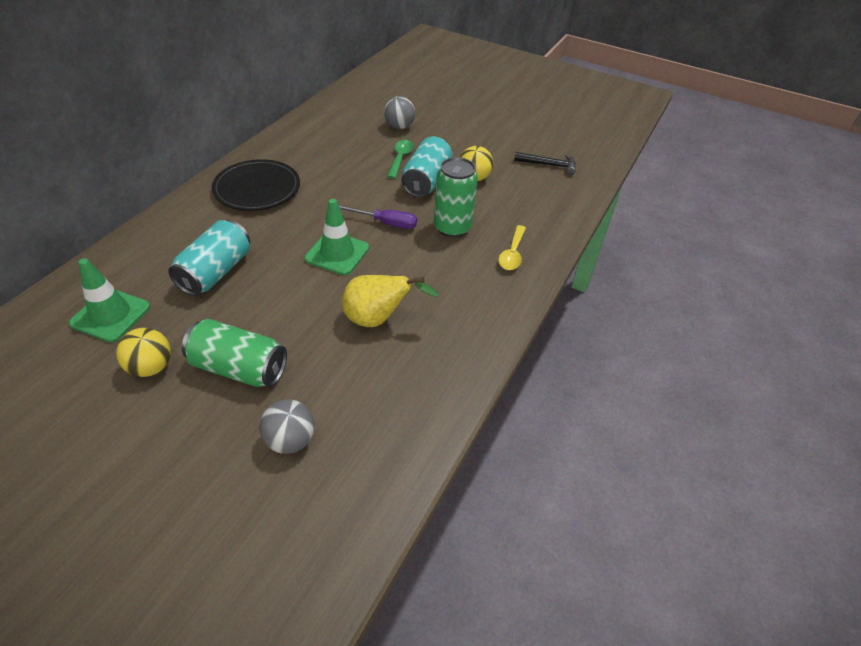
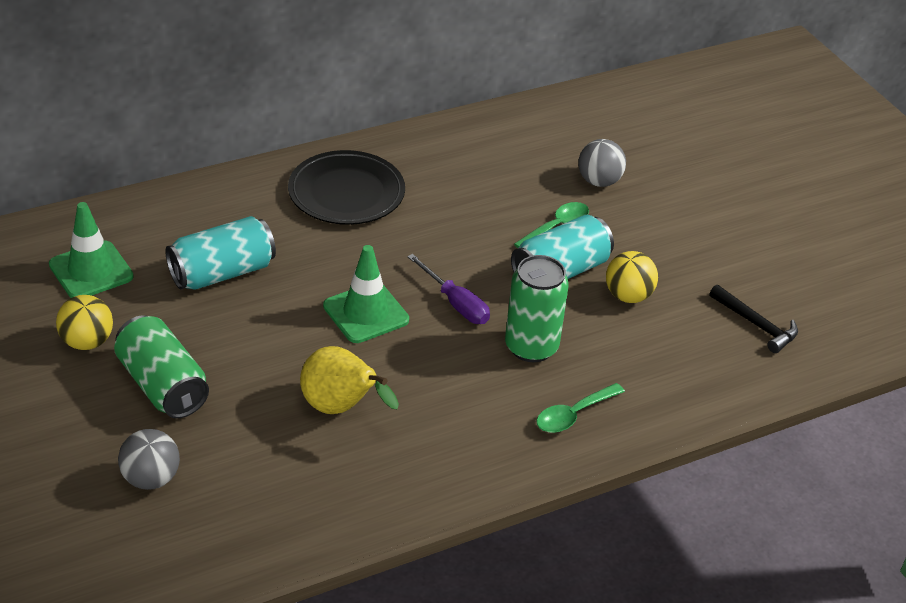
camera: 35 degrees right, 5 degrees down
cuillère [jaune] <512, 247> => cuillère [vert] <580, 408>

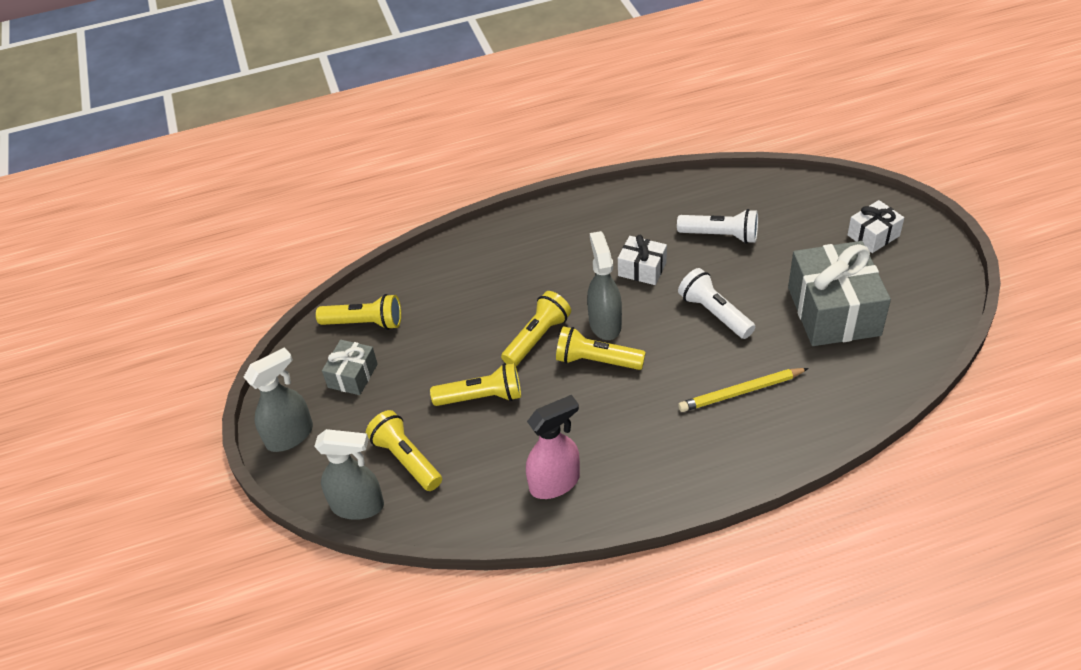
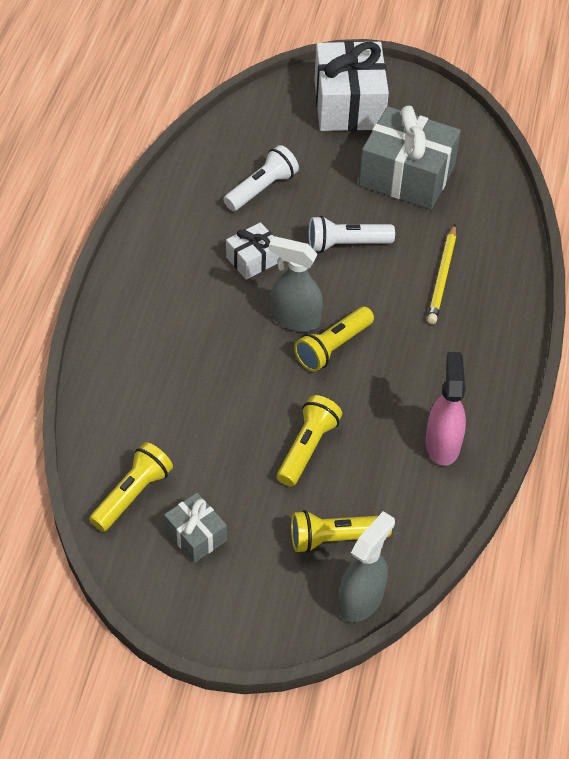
camera: 65 degrees left, 5 degrees up
vaporisateur [gris] <278, 399> => nothing
lampe de poche [jaune] <536, 328> => nothing
cadeau [blanc] <875, 226> => cadeau [blanc] <351, 86>, x1.97

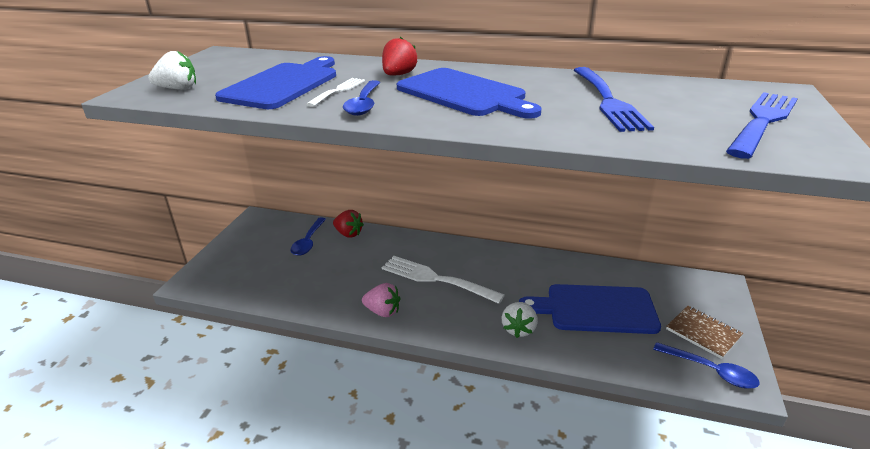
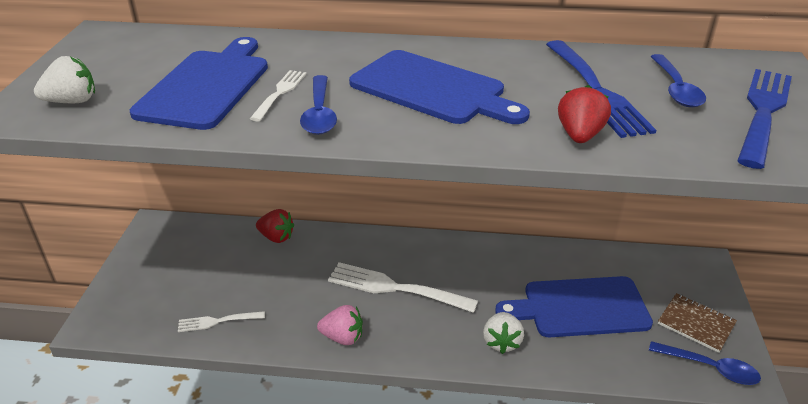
camera: 10 degrees left, 5 degrees up
cuillère [bleu] <308, 237> => cuillère [bleu] <678, 80>, move
fraise [rouge] <400, 56> => fraise [rouge] <584, 114>, move
nothing => fourchette [blanc] <221, 321>

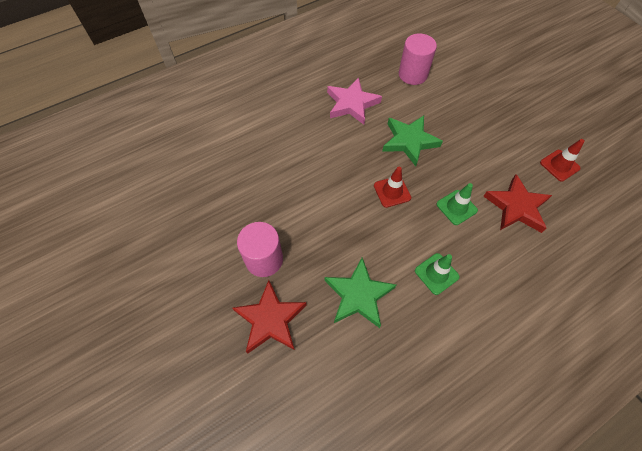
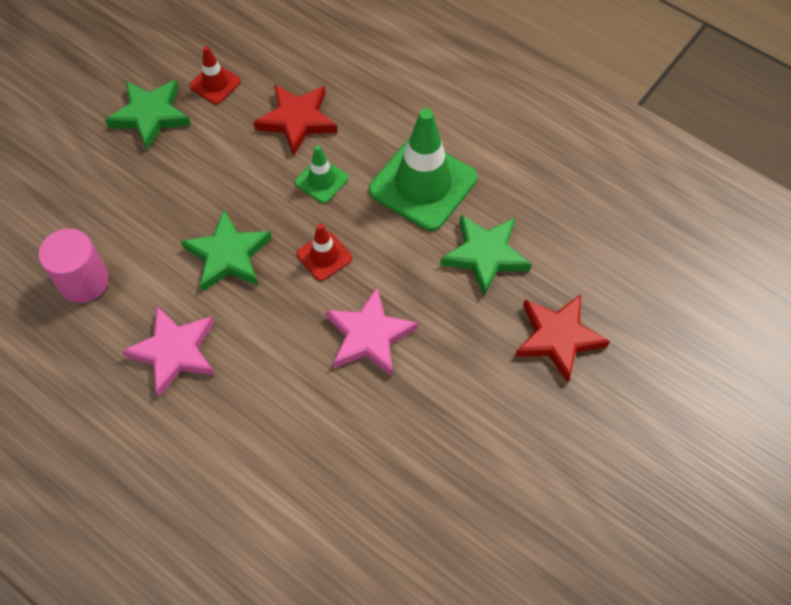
camera: 110 degrees left, 0 degrees up
cylindre [rose] <260, 249> => nothing
cône de chantier [vert] <437, 274> => cône de chantier [vert] <423, 170>, x2.03
nothing => étoile [vert] <148, 115>
nothing => étoile [rose] <372, 332>

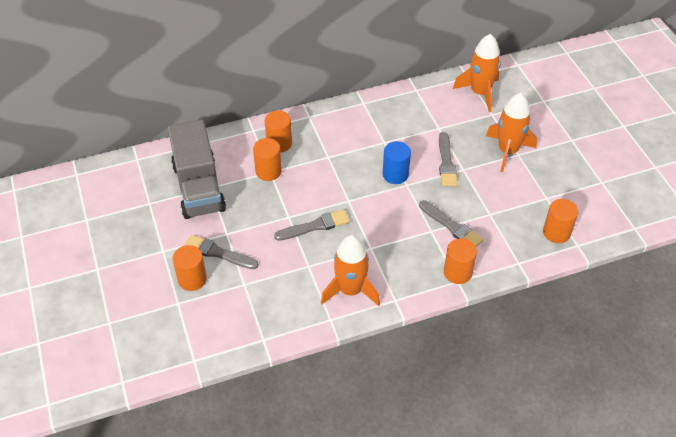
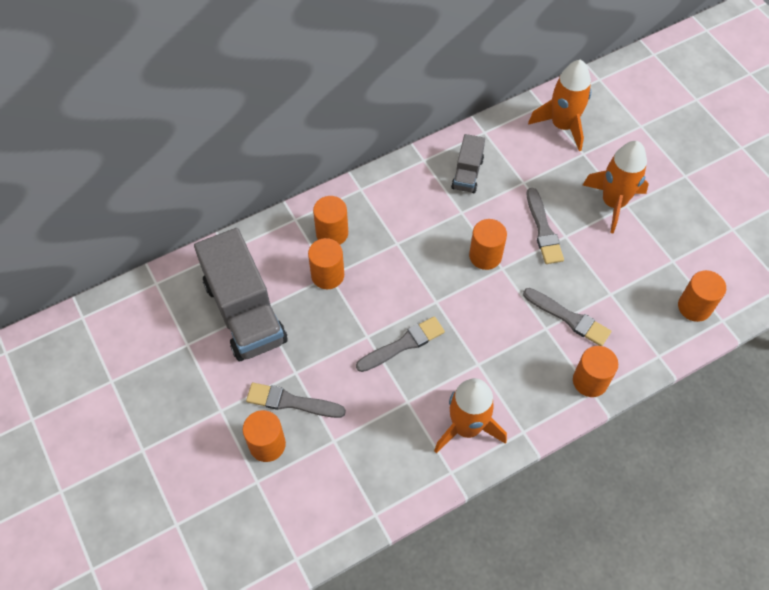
camera: 10 degrees left, 10 degrees up
cylindre [bleu] <397, 162> => cylindre [orange] <488, 244>
nothing => camion [gris] <468, 163>

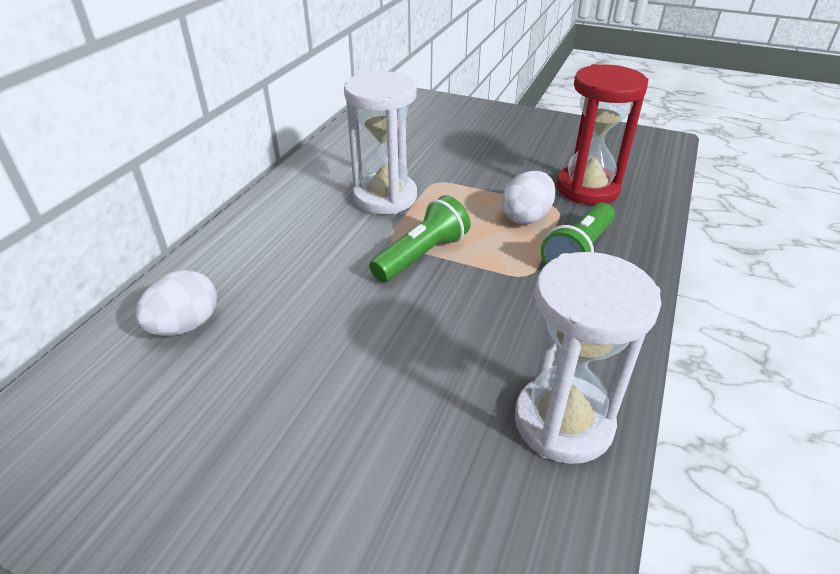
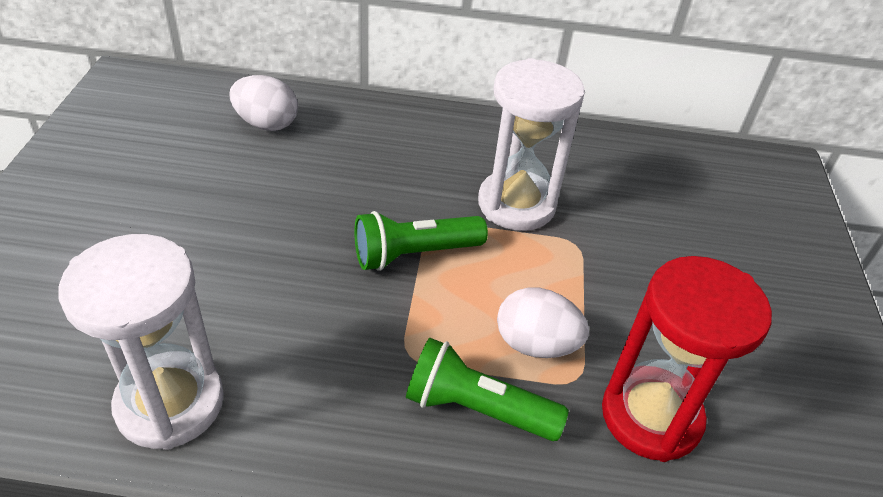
camera: 70 degrees right, 5 degrees up
lampe de poche [vert] <420, 238> => lampe de poche [vert] <421, 241>, 135 degrees clockwise

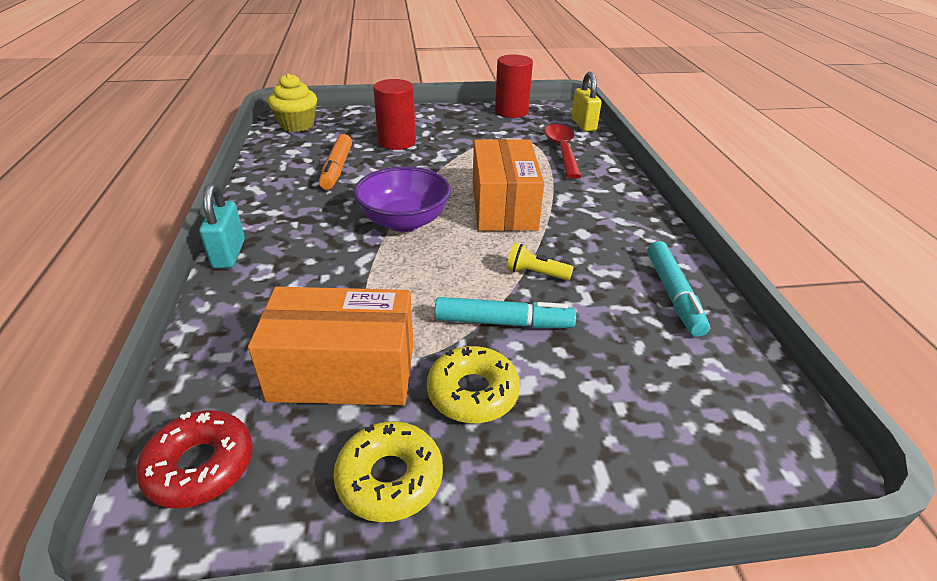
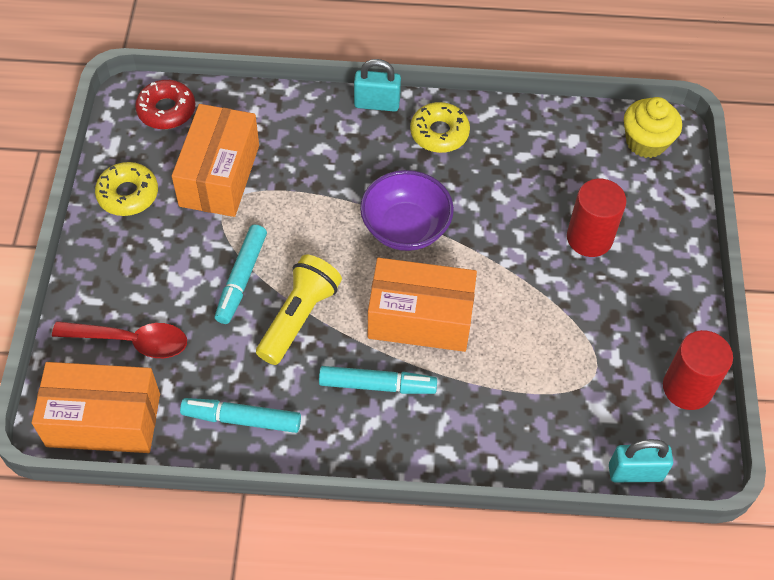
camera: 100 degrees right, 20 degrees up
feutre [orange] <335, 162> => nothing
beignet [jaune] <473, 384> => beignet [jaune] <440, 127>, move
lampe de poche [jaune] <540, 262> => lampe de poche [jaune] <299, 310>, x1.90
cuillère [rouge] <562, 151> => cuillère [rouge] <119, 339>, move
cadenas [jaune] <586, 102> => cadenas [turquoise] <641, 460>
nothing => boîte [orange] <96, 407>
nothing => feutre [turquoise] <378, 380>

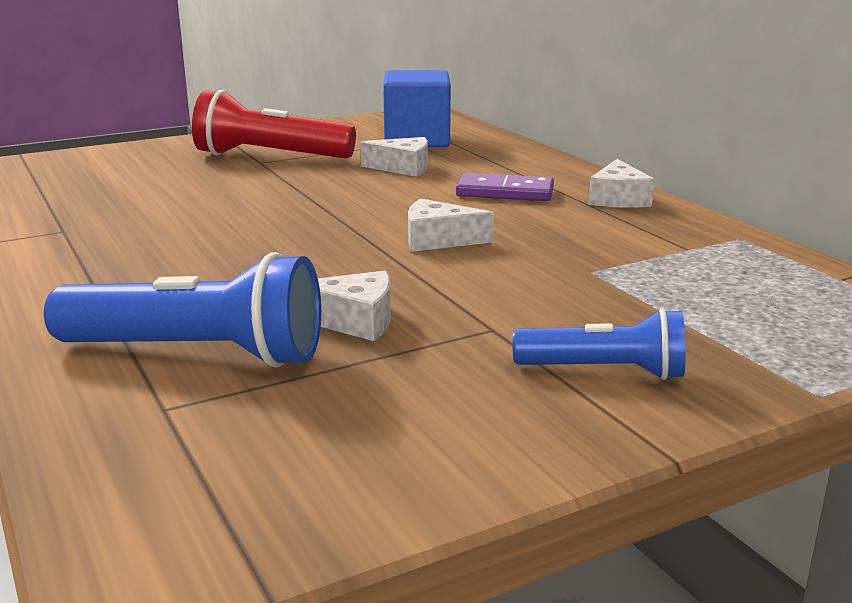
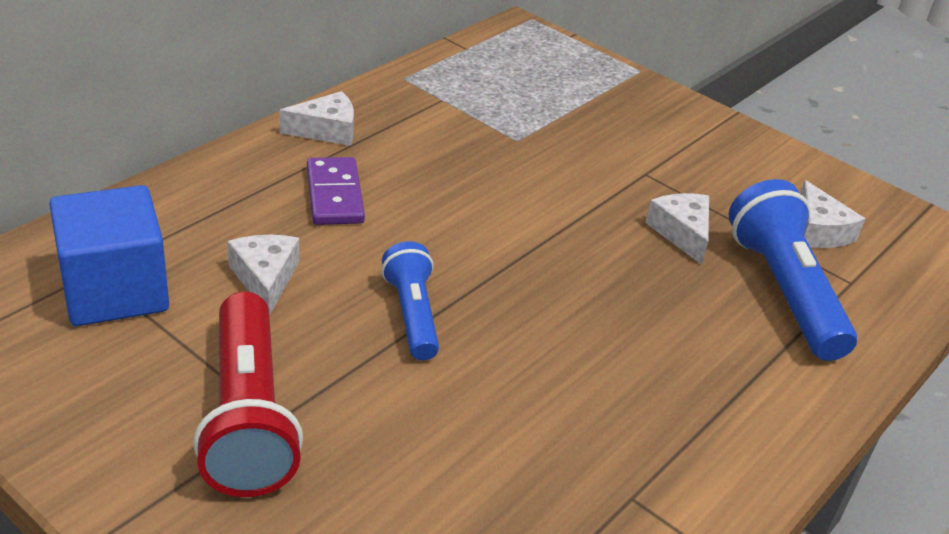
camera: 115 degrees left, 15 degrees up
fromage [blanc] <451, 225> => fromage [blanc] <832, 214>, move
lampe de poche [bleu] <599, 344> => lampe de poche [bleu] <410, 300>, move

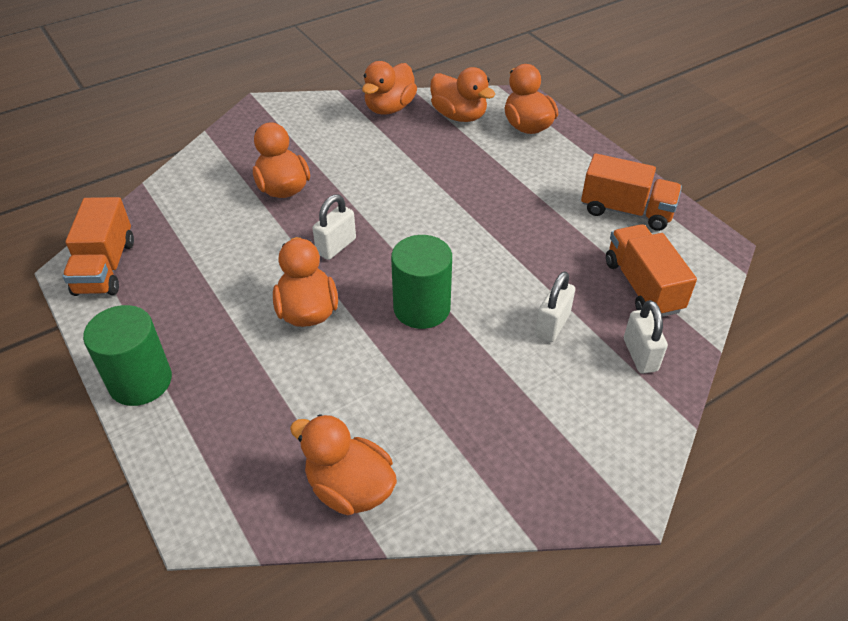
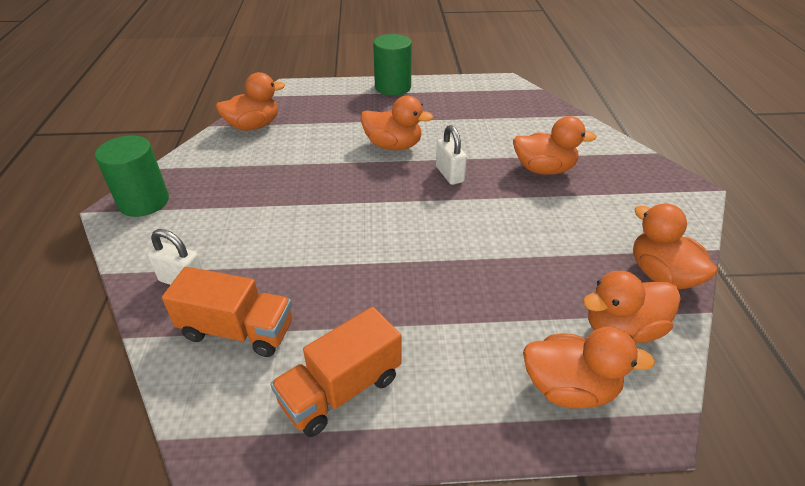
camera: 120 degrees right, 5 degrees down
camion [orange] <98, 246> => nothing
cylindre [vert] <421, 282> => cylindre [vert] <132, 176>, move
cadenas [blanc] <555, 306> => nothing

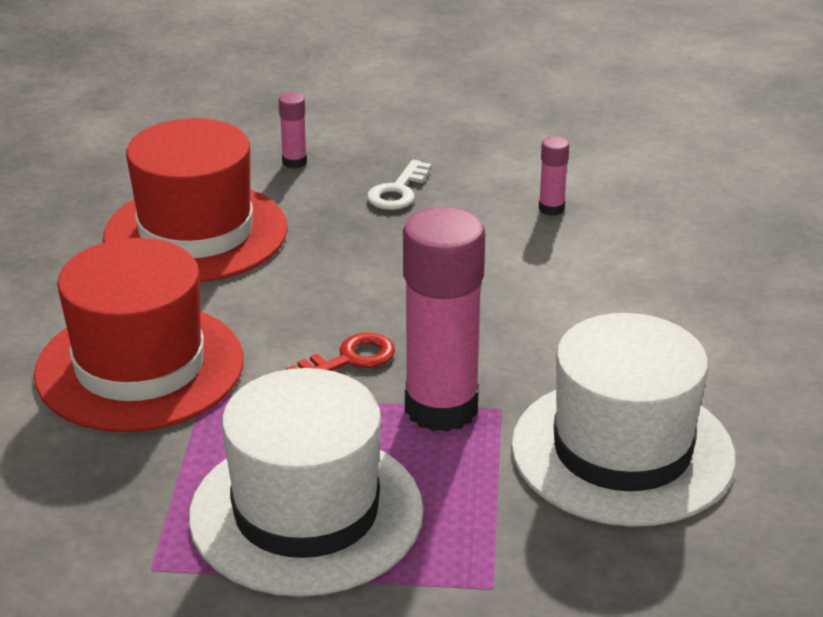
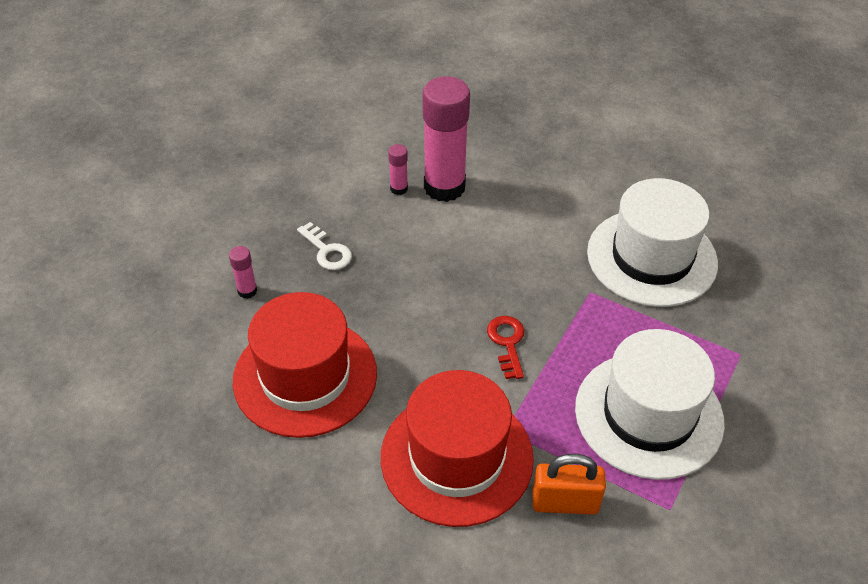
camera: 65 degrees left, 15 degrees up
bâton de colle [rose] <444, 319> => bâton de colle [rose] <446, 139>, move
nothing => cadenas [orange] <569, 484>

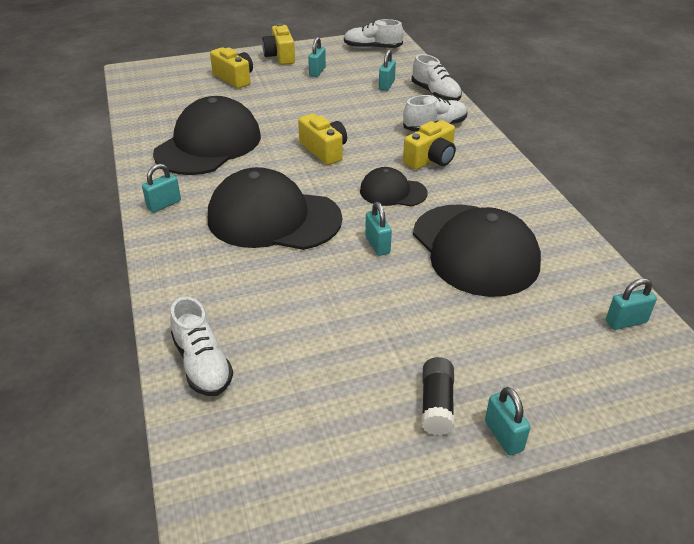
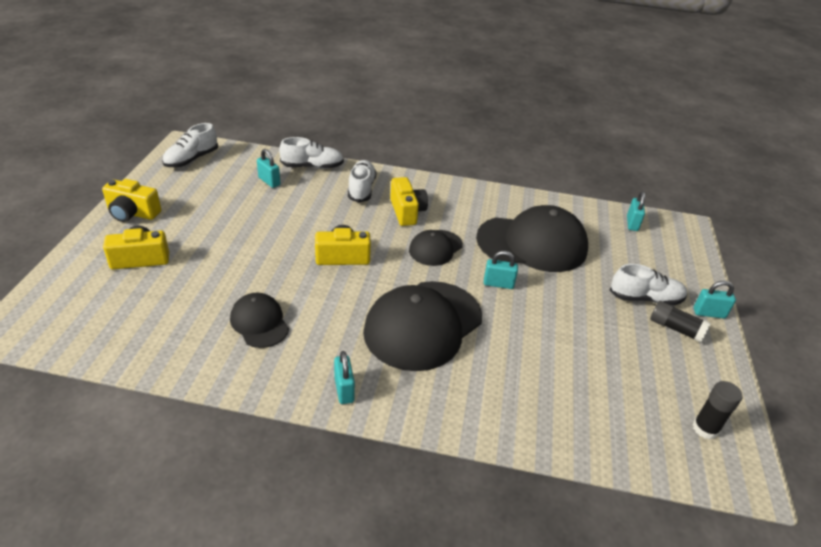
camera: 65 degrees left, 0 degrees up
casquette [noir] <207, 135> => casquette [noir] <259, 320>, x0.52
chaussure [blanc] <201, 346> => chaussure [blanc] <649, 284>, move
cadenas [turquoise] <317, 57> => nothing
nothing => bâton de colle [noir] <717, 410>

